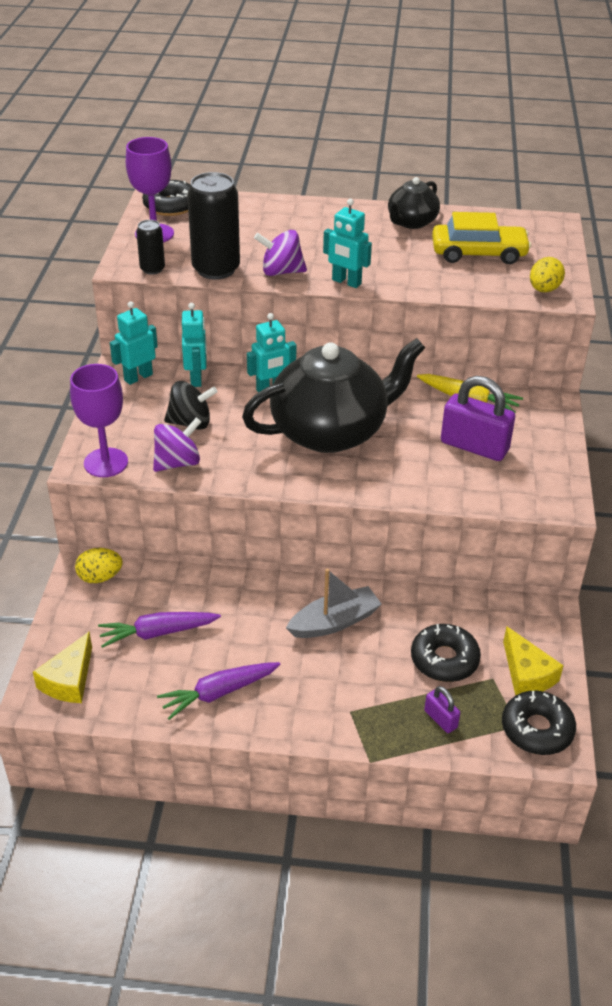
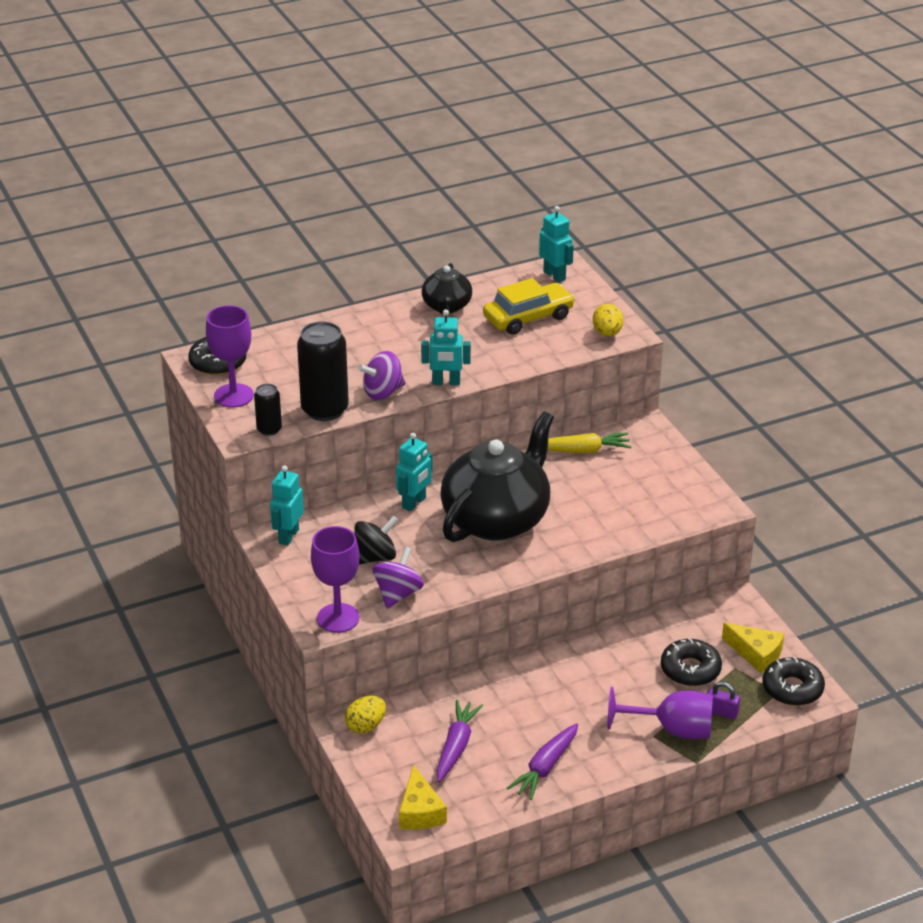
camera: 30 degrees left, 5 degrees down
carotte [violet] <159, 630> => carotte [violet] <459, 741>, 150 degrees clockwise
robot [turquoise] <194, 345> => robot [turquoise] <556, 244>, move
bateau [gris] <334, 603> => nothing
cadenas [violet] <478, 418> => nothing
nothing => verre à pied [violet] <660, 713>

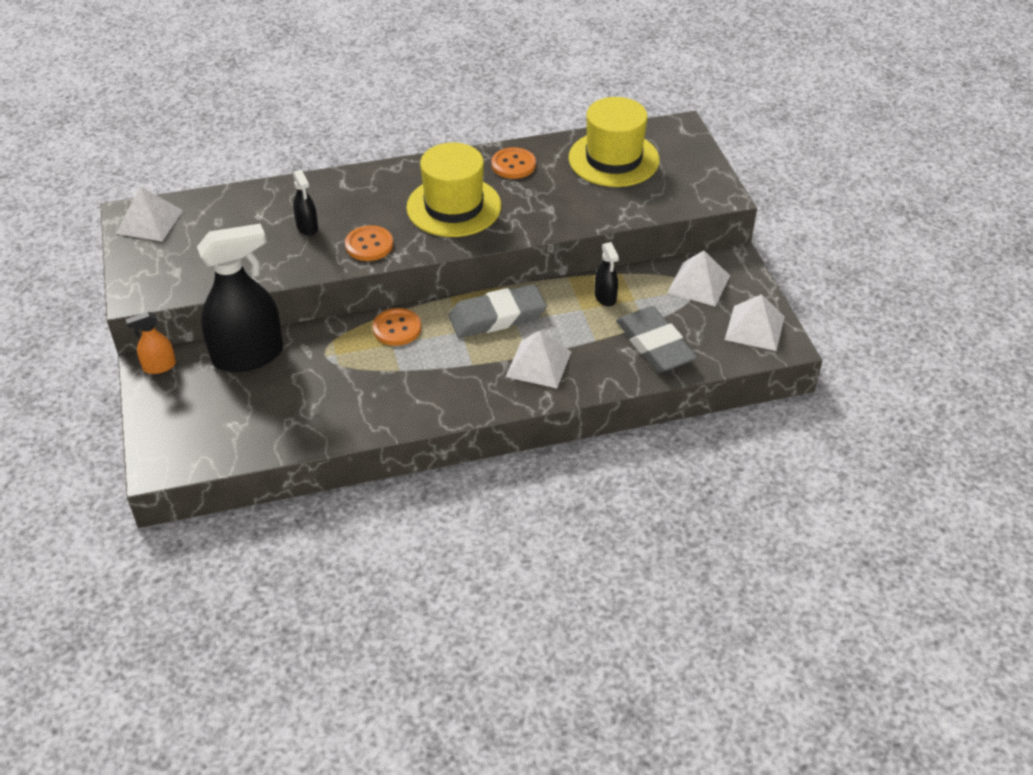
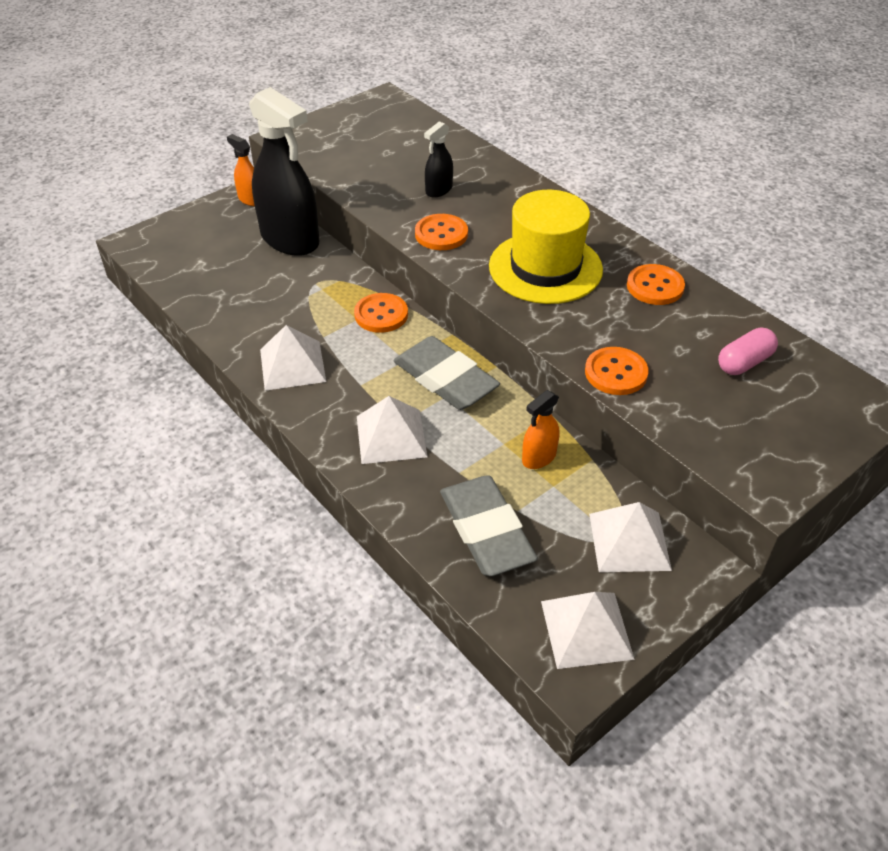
camera: 65 degrees right, 0 degrees up
pyramide [blanc] <149, 214> => pyramide [blanc] <293, 358>, move
chapeau [jaune] <614, 142> => gélule [rose] <748, 351>
vaporisateur [noir] <607, 274> => vaporisateur [orange] <540, 429>
gomme [gris] <656, 339> => gomme [gris] <489, 525>, 60 degrees counterclockwise
nothing => bouton [orange] <616, 371>

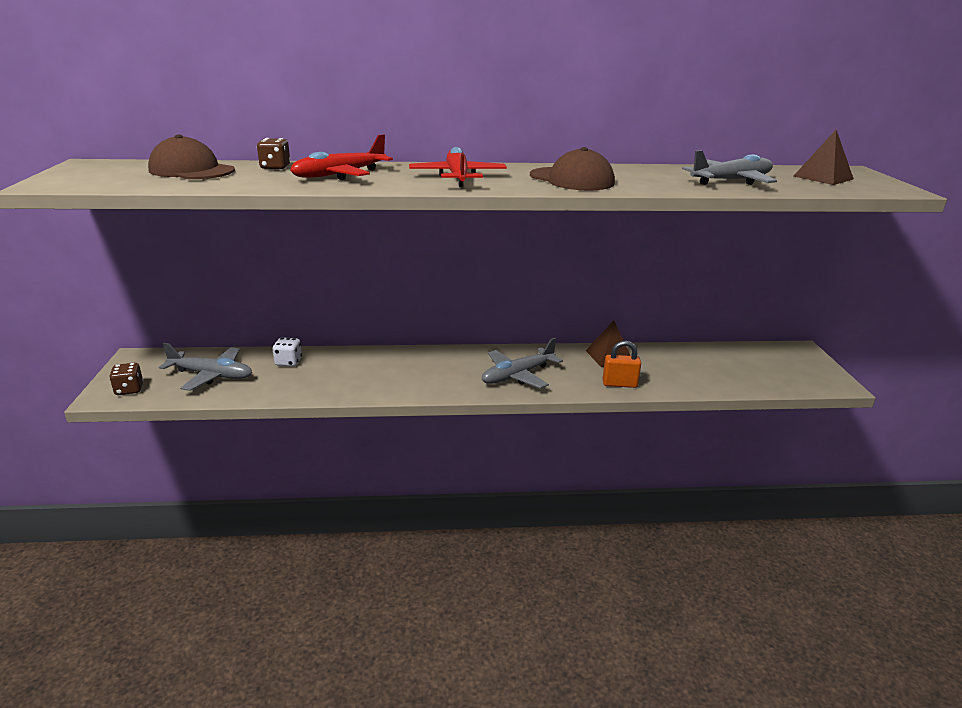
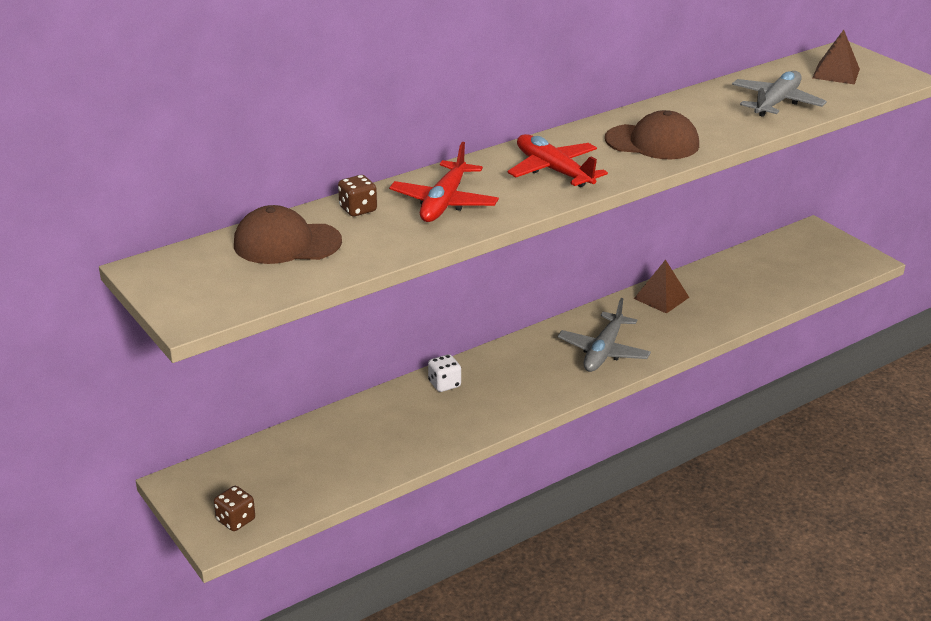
camera: 30 degrees left, 5 degrees up
avion [gris] <205, 367> => nothing
dé [blanc] <287, 351> => dé [blanc] <444, 373>, move
cadenas [orange] <622, 364> => nothing

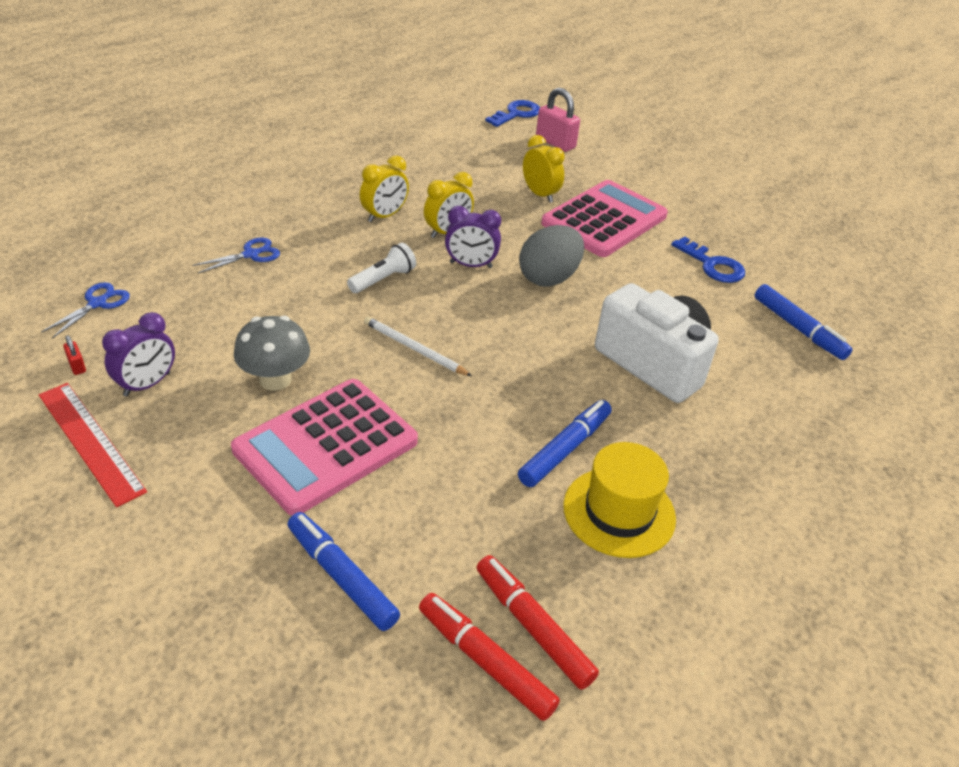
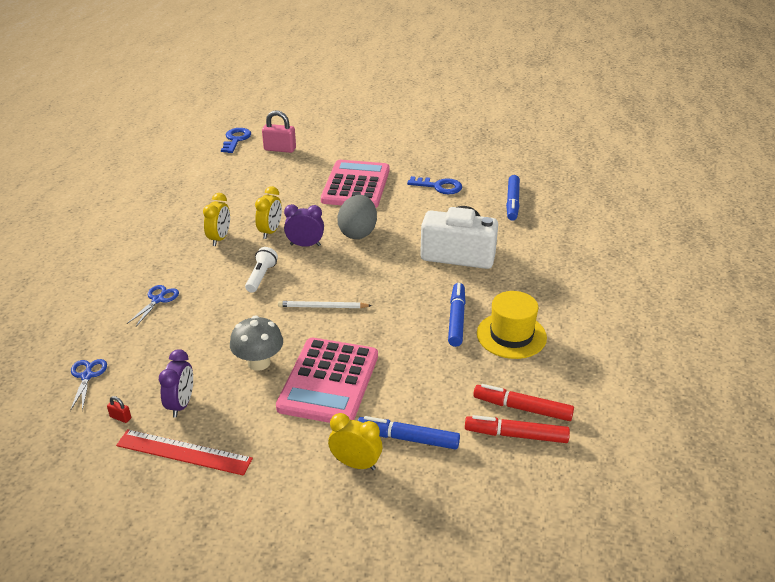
camera: 30 degrees left, 5 degrees down
réveil [violet] <473, 237> => réveil [violet] <304, 225>, 150 degrees counterclockwise
réveil [jaune] <544, 169> => réveil [jaune] <355, 441>, move
feutre [bleu] <803, 322> => feutre [bleu] <513, 198>, 75 degrees clockwise

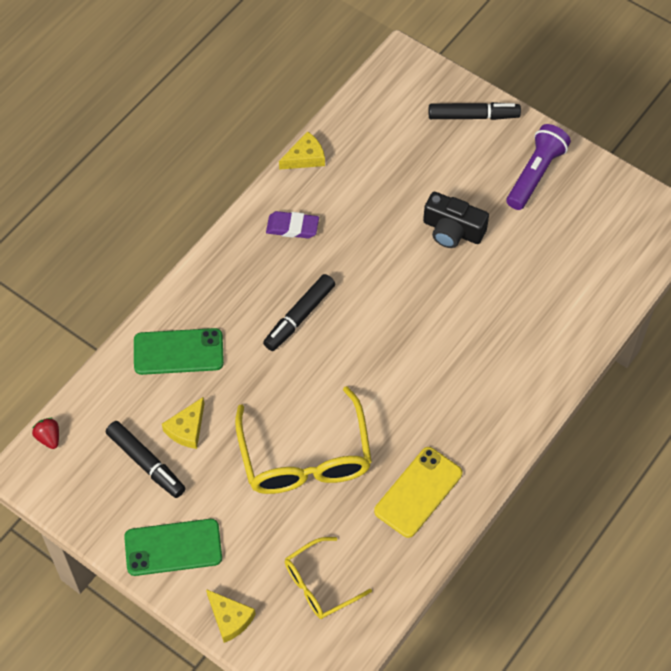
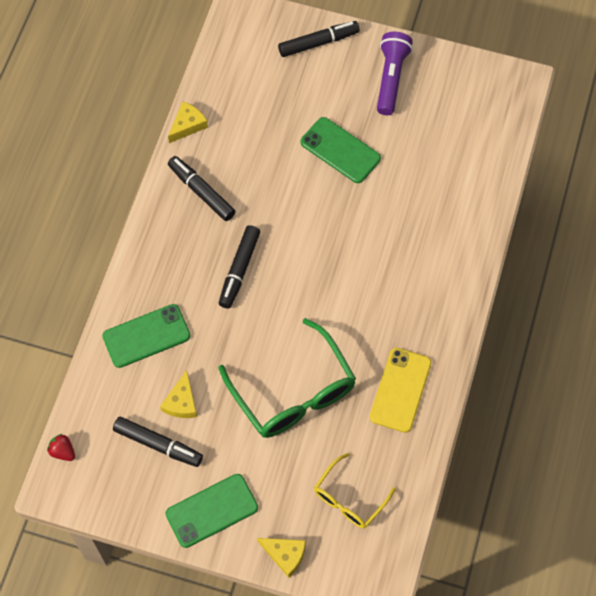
camera: 20 degrees left, 5 degrees up
lunettes [jaune] <303, 440> => lunettes [vert] <287, 378>
gomme [violet] <292, 224> => feutre [noir] <201, 188>
appareil photo [noir] <456, 220> => téléphone [vert] <341, 150>

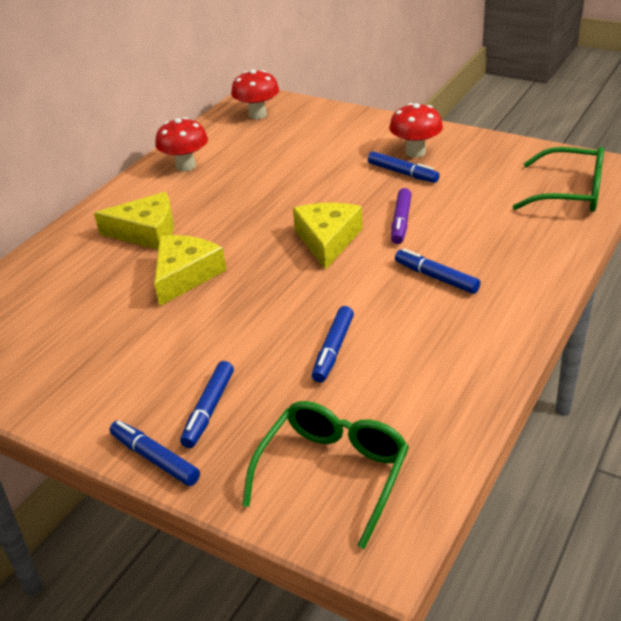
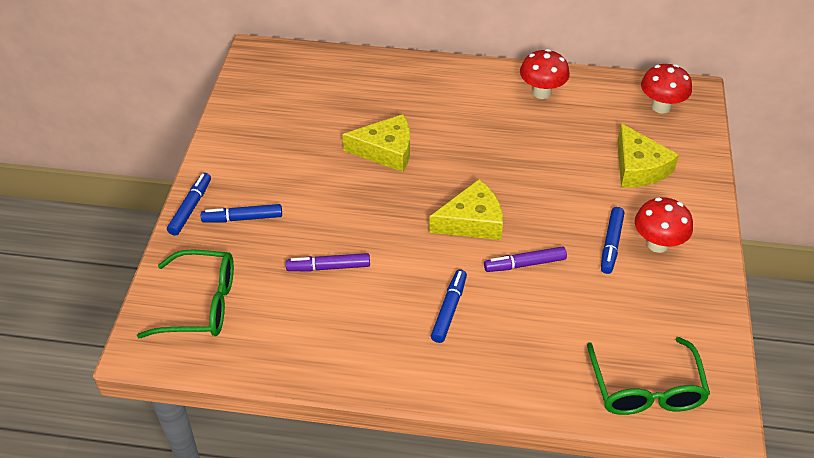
camera: 65 degrees right, 10 degrees up
fromage [jaune] <134, 221> => fromage [jaune] <648, 155>, move
feutre [bleu] <333, 344> => feutre [violet] <328, 262>

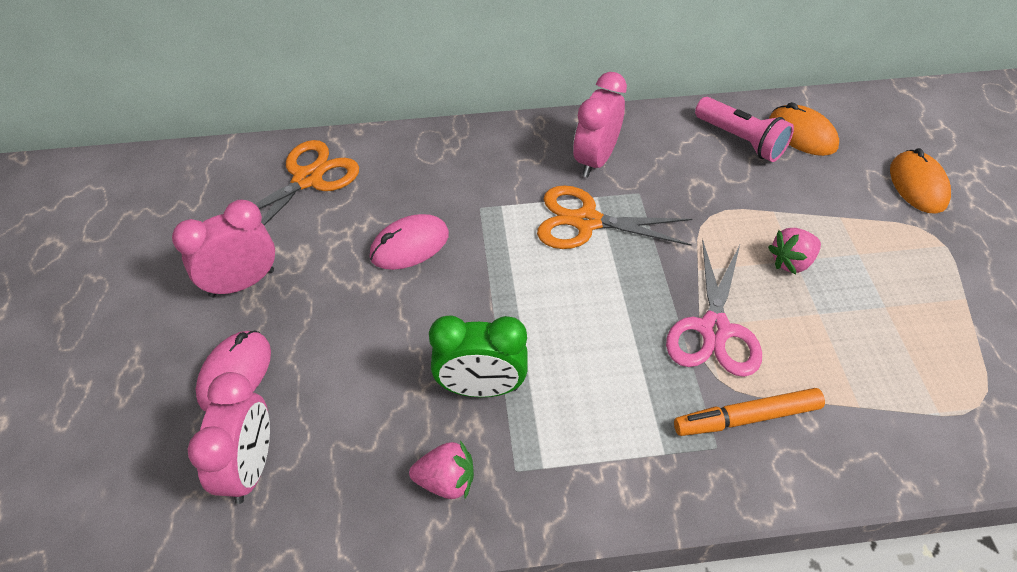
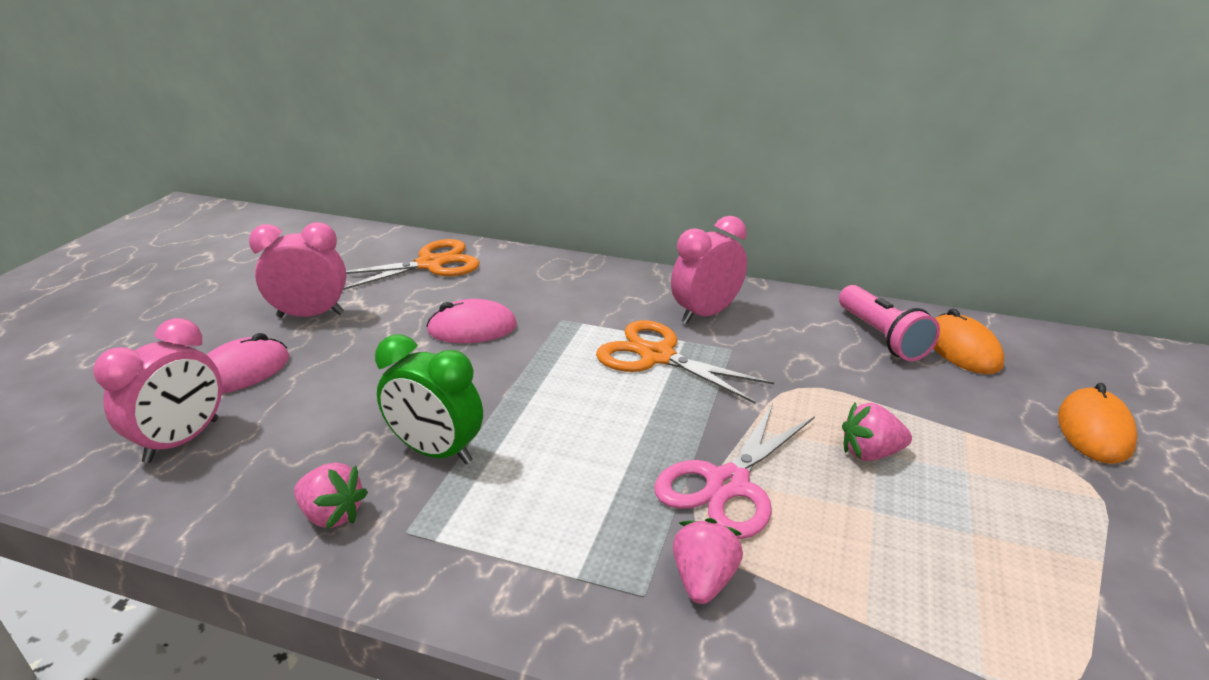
camera: 25 degrees right, 20 degrees down
feutre [orange] <749, 412> => fraise [rose] <708, 561>

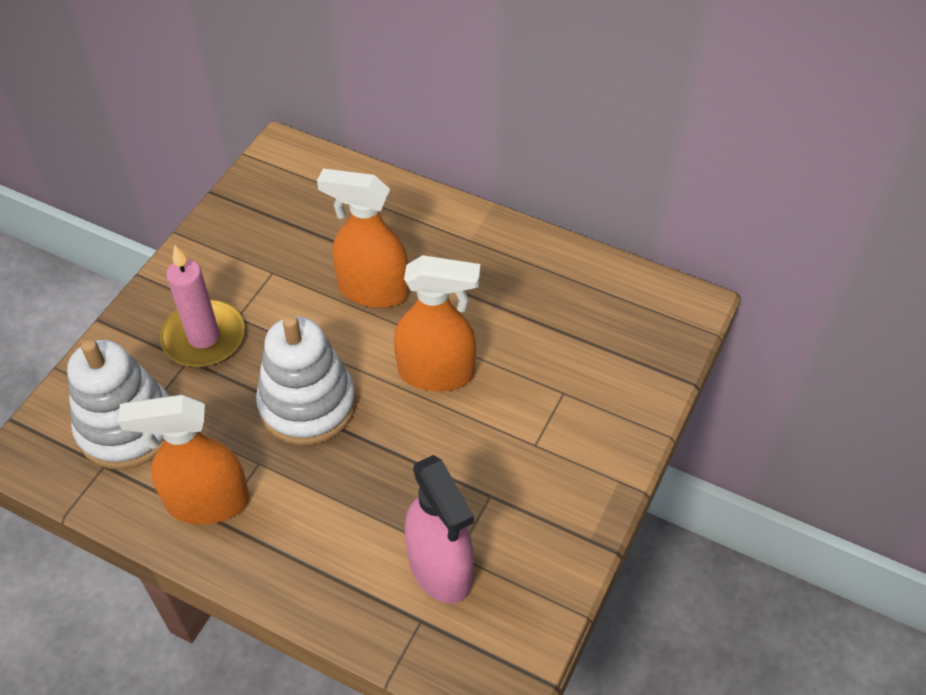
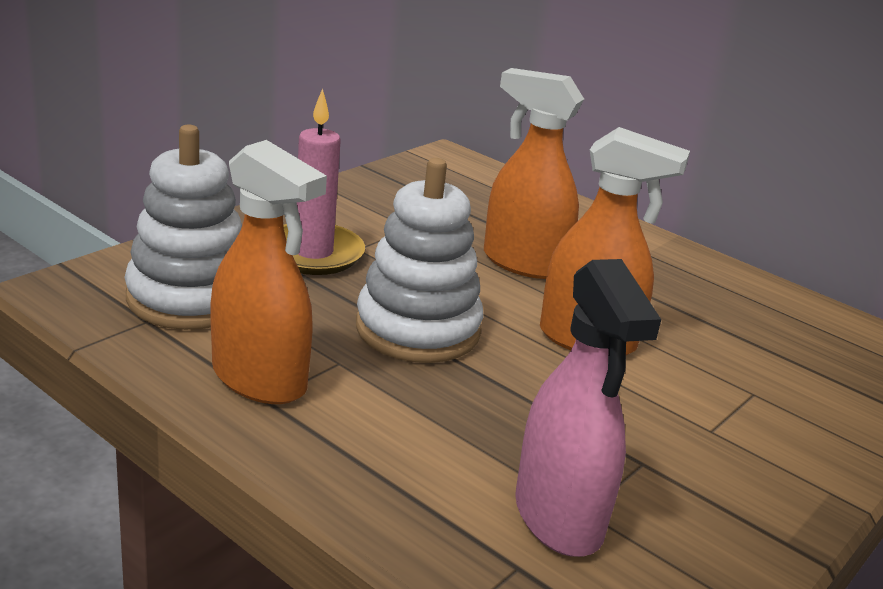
camera: 10 degrees right, 25 degrees down
vaporisateur [orange] <184, 460> => vaporisateur [orange] <268, 272>, 150 degrees counterclockwise

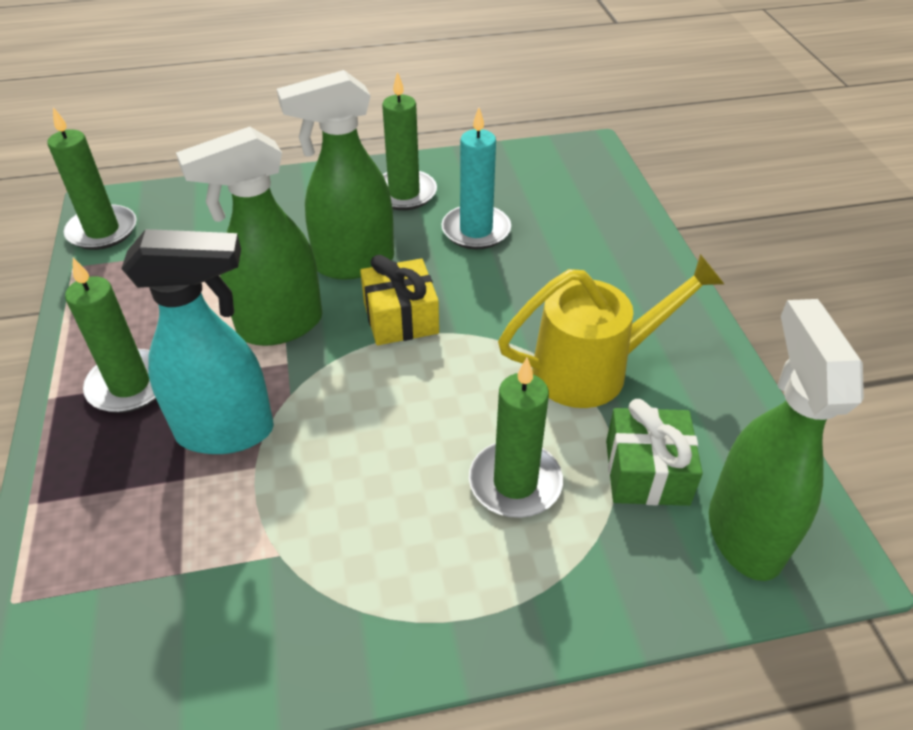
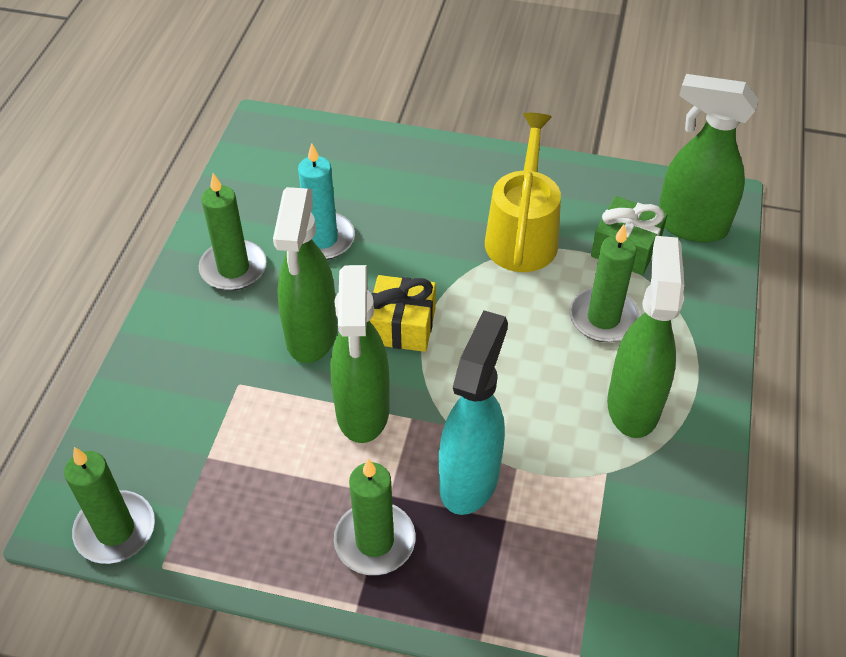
camera: 65 degrees left, 5 degrees up
nothing => vaporisateur [vert] <645, 337>

